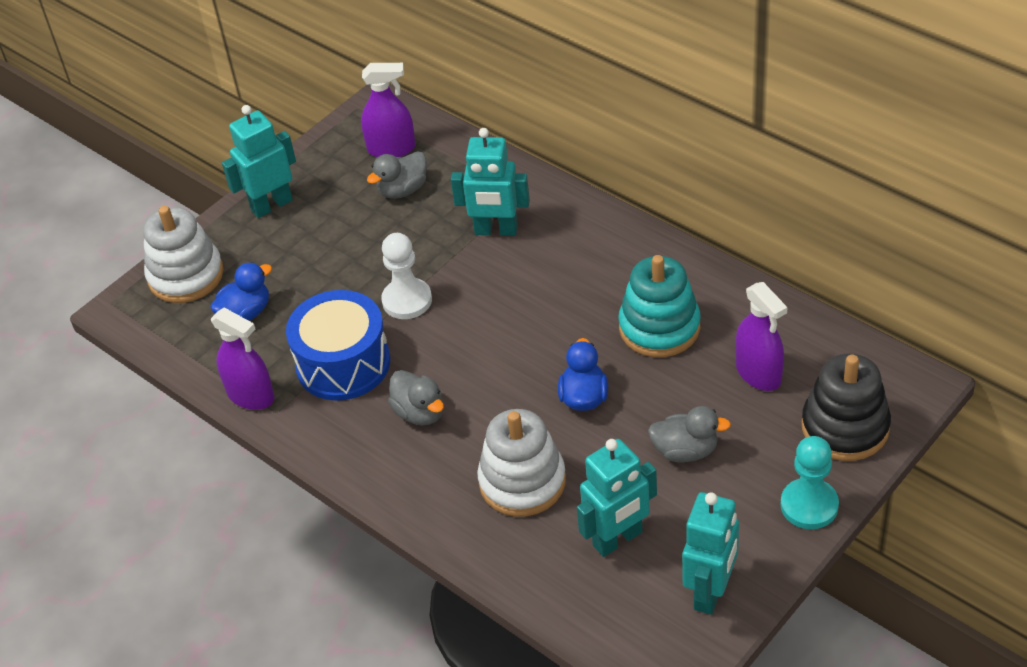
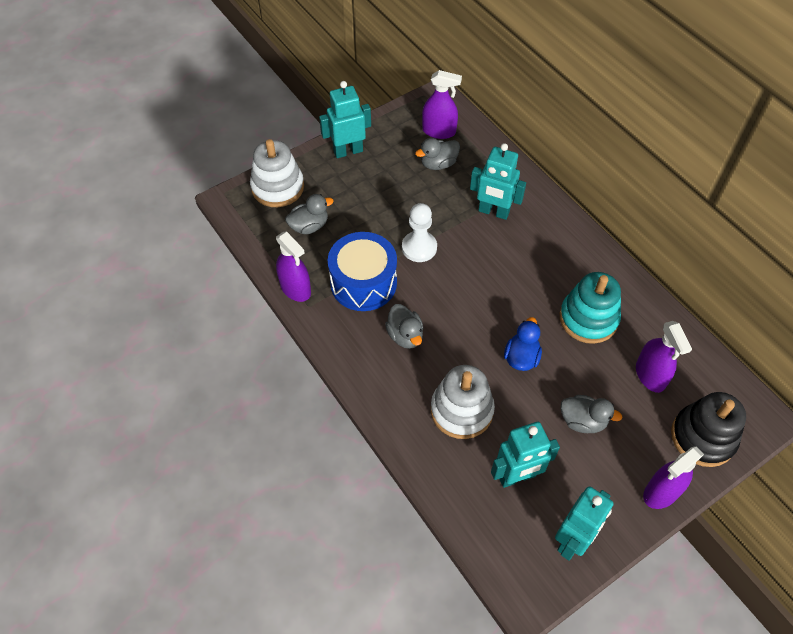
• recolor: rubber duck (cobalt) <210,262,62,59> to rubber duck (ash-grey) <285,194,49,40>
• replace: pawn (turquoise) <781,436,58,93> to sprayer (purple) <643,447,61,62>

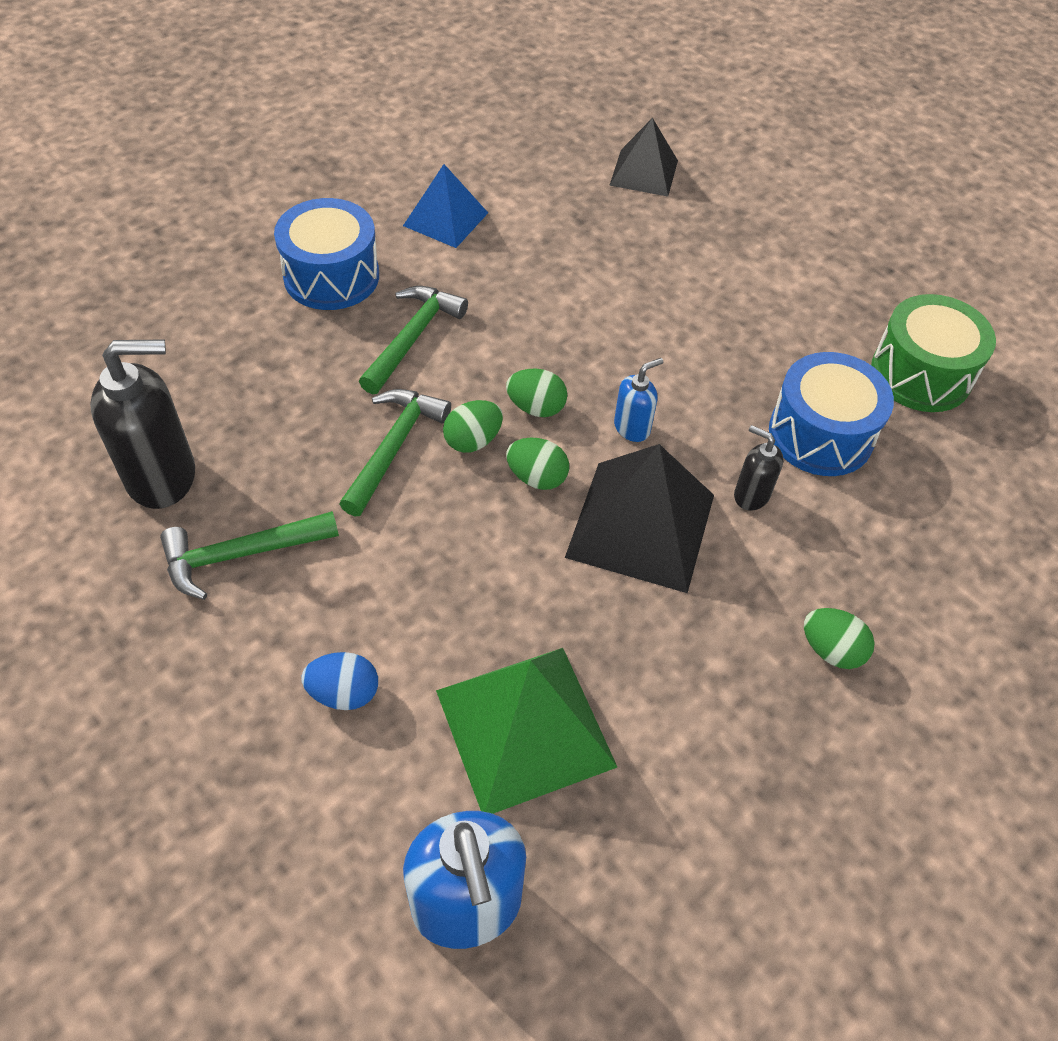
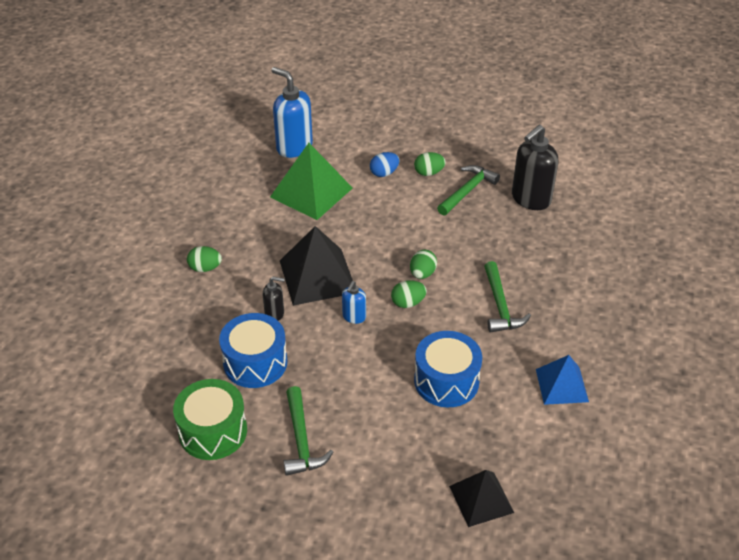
• move: hammer (leaf-green) <340,389,111,127> to <284,386,49,90>
• move: egg shape (leaf-green) <506,438,63,52> to <414,152,32,24>
• move: drum (cobalt) <274,198,105,112> to <414,331,68,76>

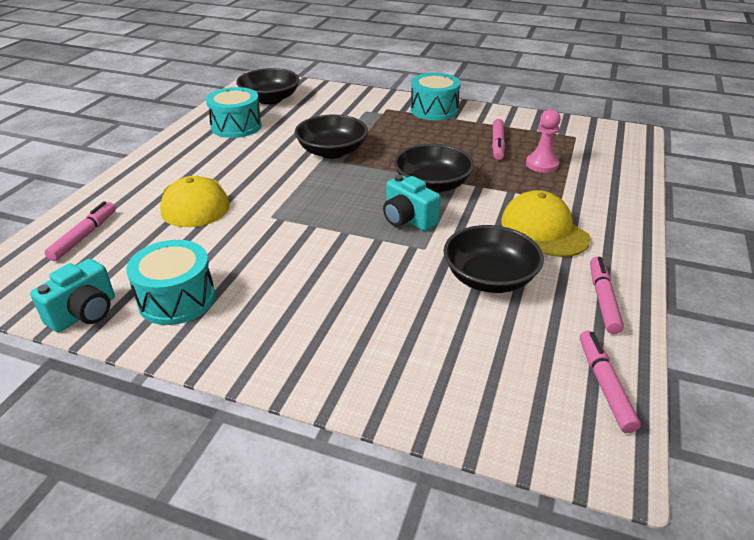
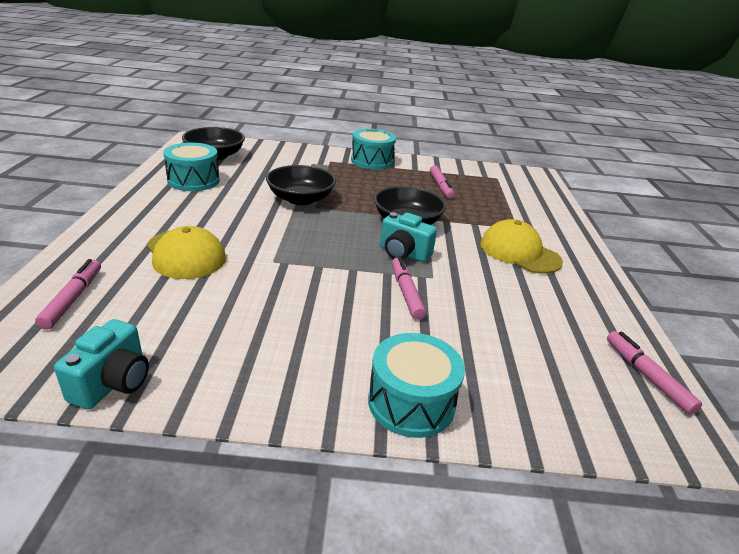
• move: drum (turquoise) <126,240,89,85> to <368,333,97,105>
• move: felt pen (pink) <590,257,34,77> to <392,257,34,63>
• delete: deep dish (jet-black) <443,225,101,68>
• delete: pawn (pink) <526,109,35,64>

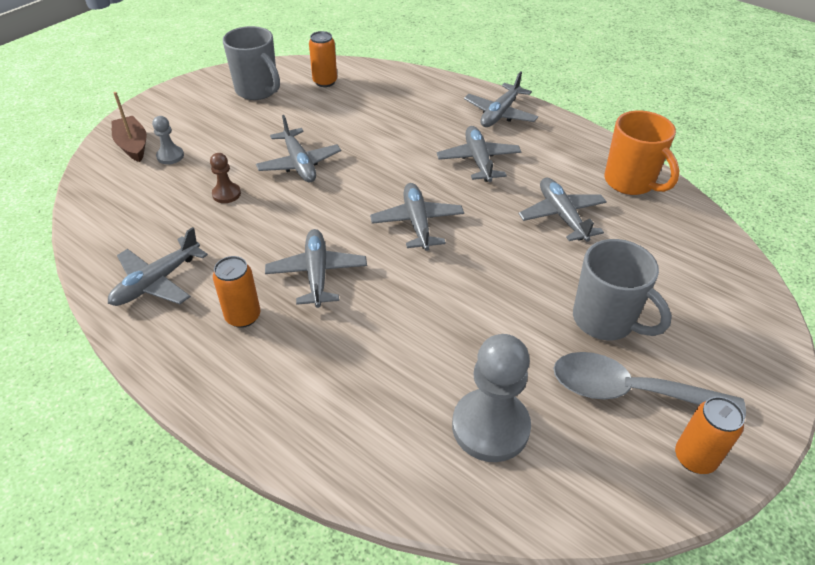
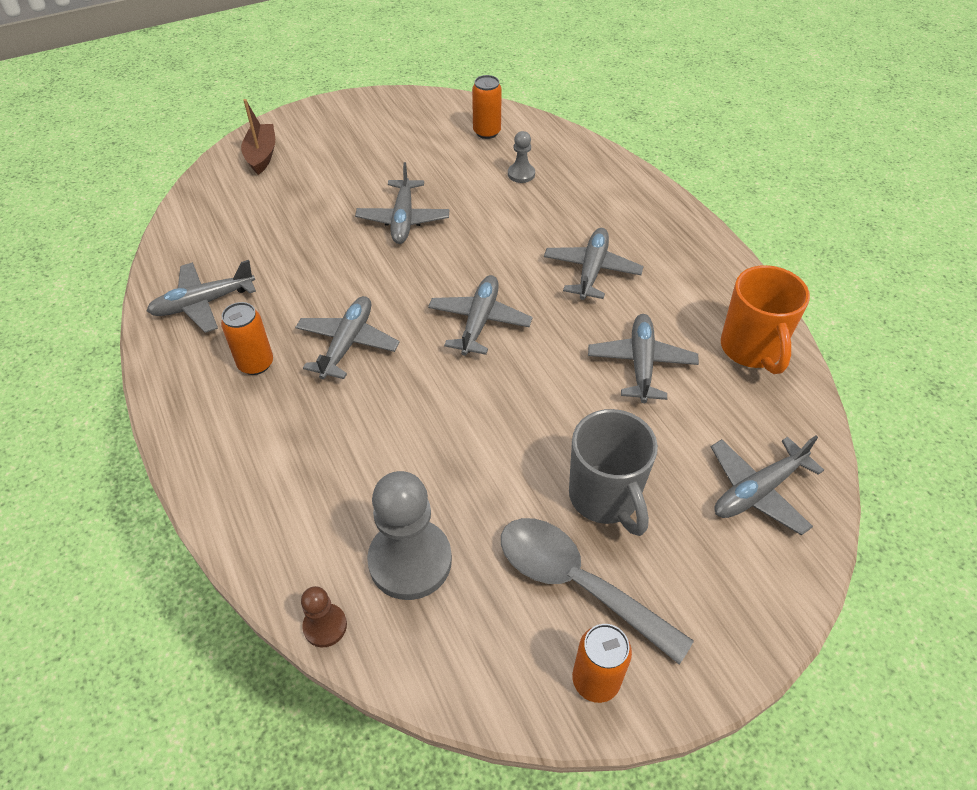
• move: pawn (brown) <210,153,31,50> to <301,586,46,61>
• move: pawn (ash-grey) <152,116,32,48> to <508,131,27,52>
• move: plane (ash-grey) <464,71,74,56> to <711,435,113,100>
• delete: coffee mug (ash-grey) <223,26,57,74>

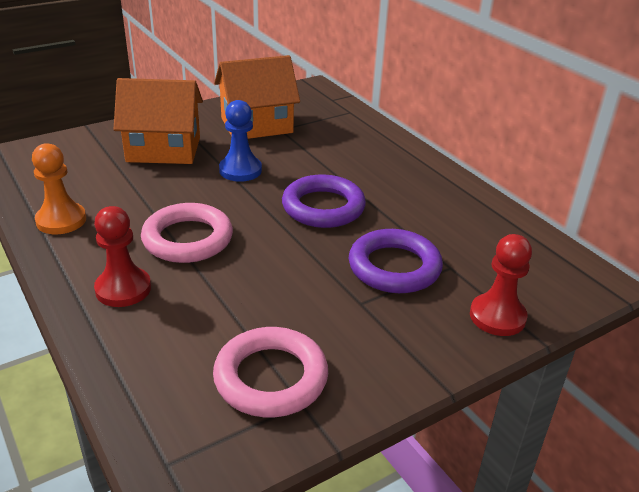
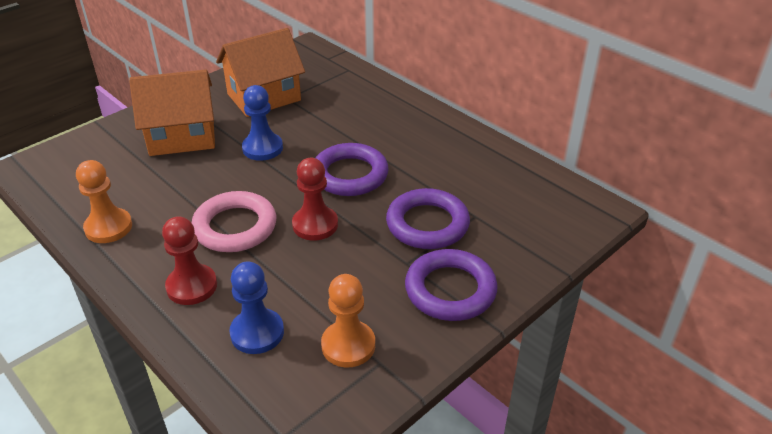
• insert: pawn (cobalt) <229,262,55,92>
• move: pawn (red) <470,234,62,102> to <292,158,46,83>
• replace: hoop (pink) <213,327,115,90> to pawn (orange) <321,274,54,93>
• insert: hoop (purple) <405,249,93,72>

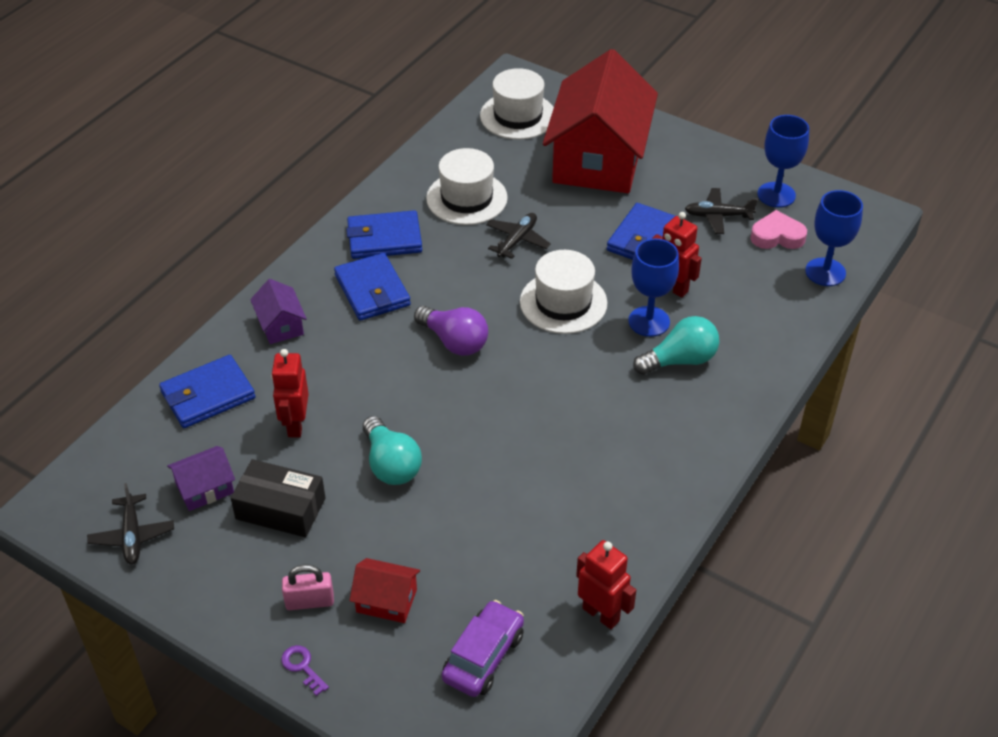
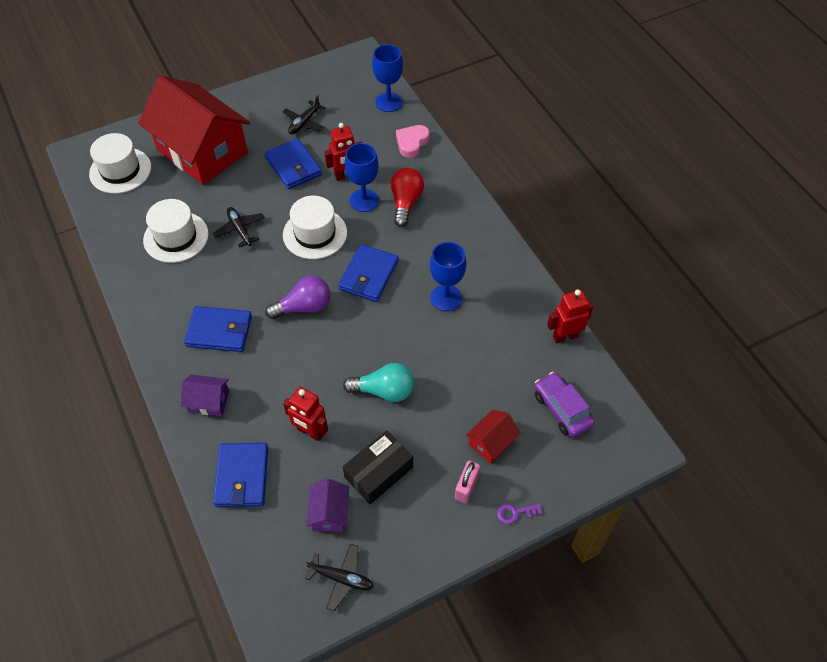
• move: wallet (cobalt) <346,210,76,49> to <338,244,61,58>
• recolor: lightbulb (turquoise) <633,316,86,59> to lightbulb (red) <391,168,33,59>
• move: love heart (pink) <750,210,57,39> to <396,125,34,33>
• move: chalice (cobalt) <757,115,52,93> to <430,242,36,69>

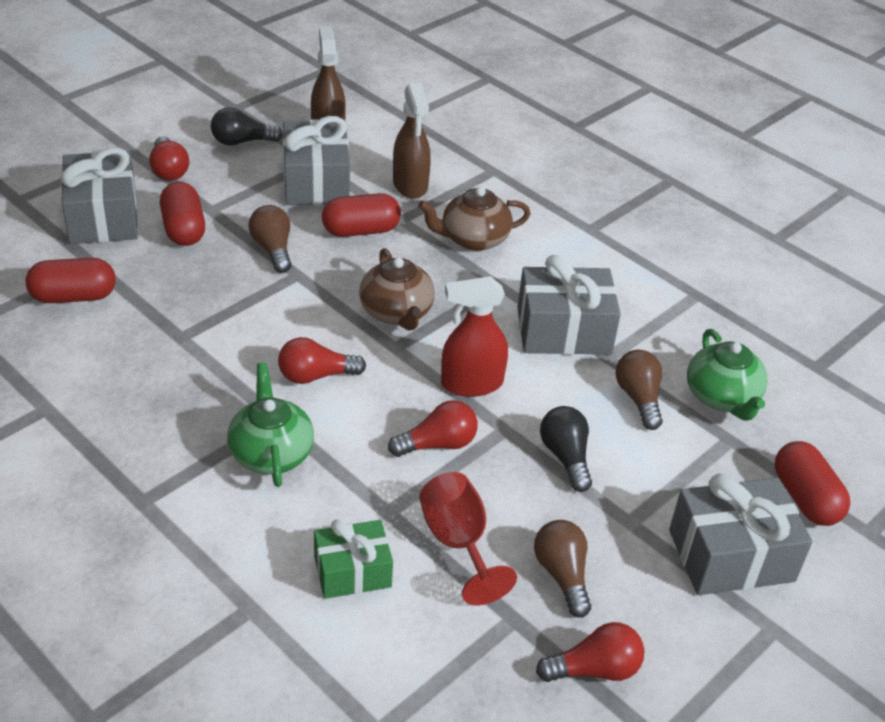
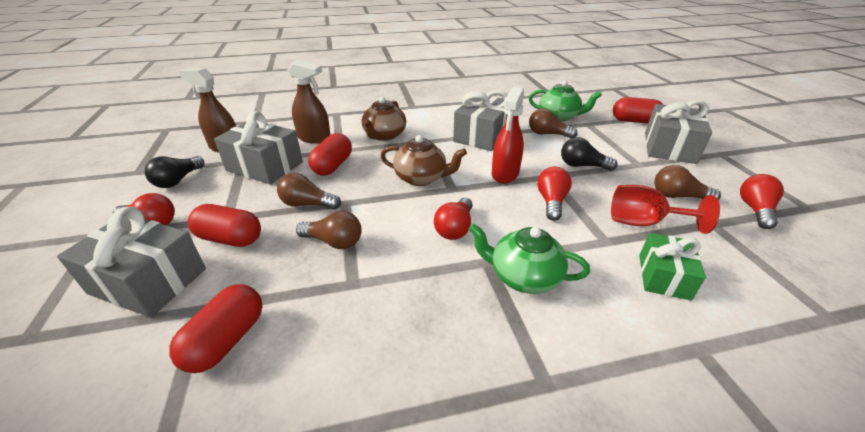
• insert: lightbulb (brown) <296,211,66,38>

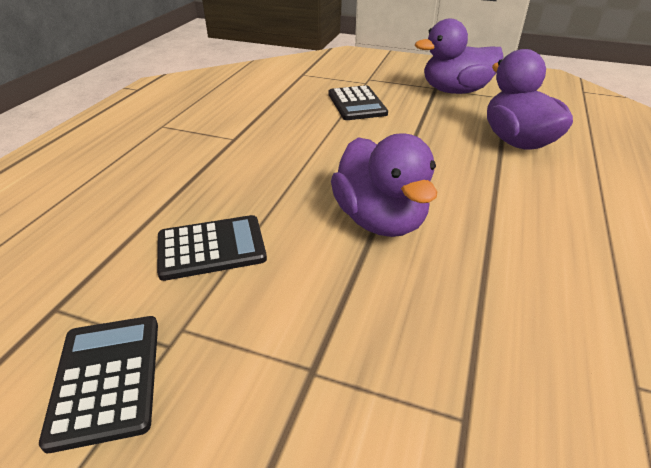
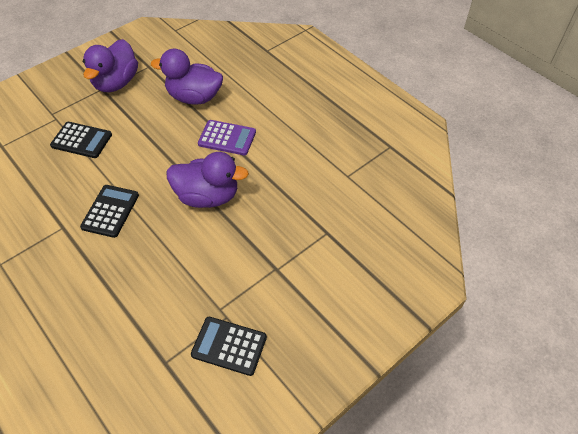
• move: pocket calculator (jet-black) <157,215,110,66> to <80,185,59,53>
• insert: pocket calculator (purple) <198,120,58,35>

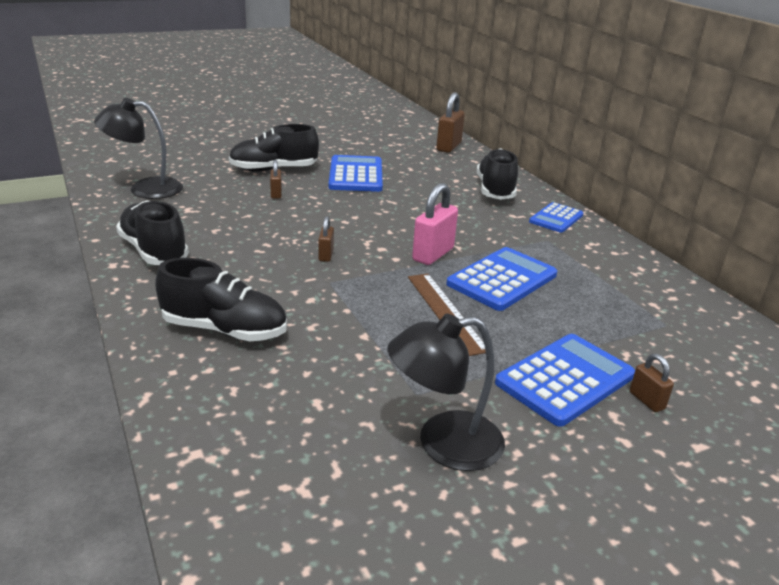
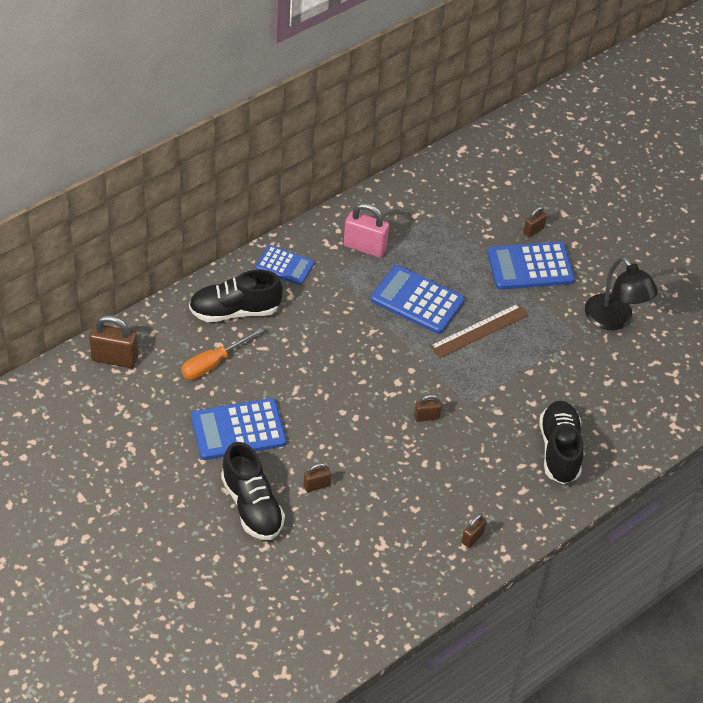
• insert: hand screwdriver (orange) <181,327,83,52>
• move: small lock (pink) <412,183,46,82> to <344,203,45,55>
• replace: lace-up shoe (jet-black) <116,200,73,65> to small lock (brown) <461,514,26,34>
• rotate: pocket calculator (cobalt) <495,334,140,93> = <487,242,88,48> 45 degrees counterclockwise
• delete: reading lamp (jet-black) <94,98,89,101>

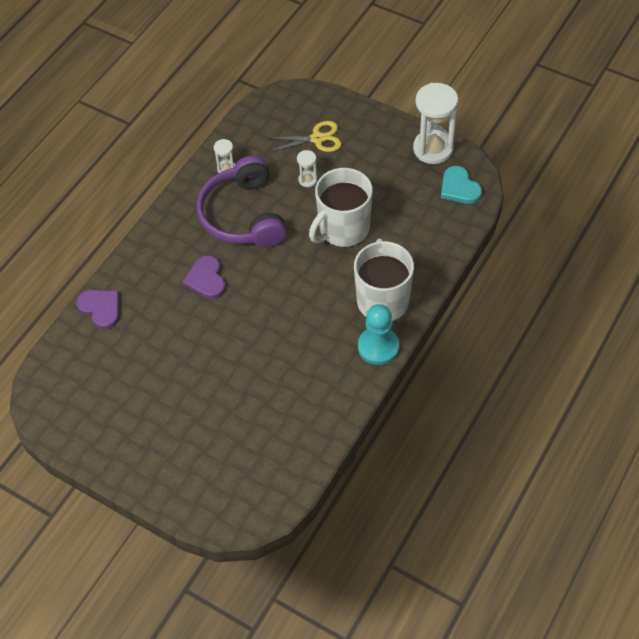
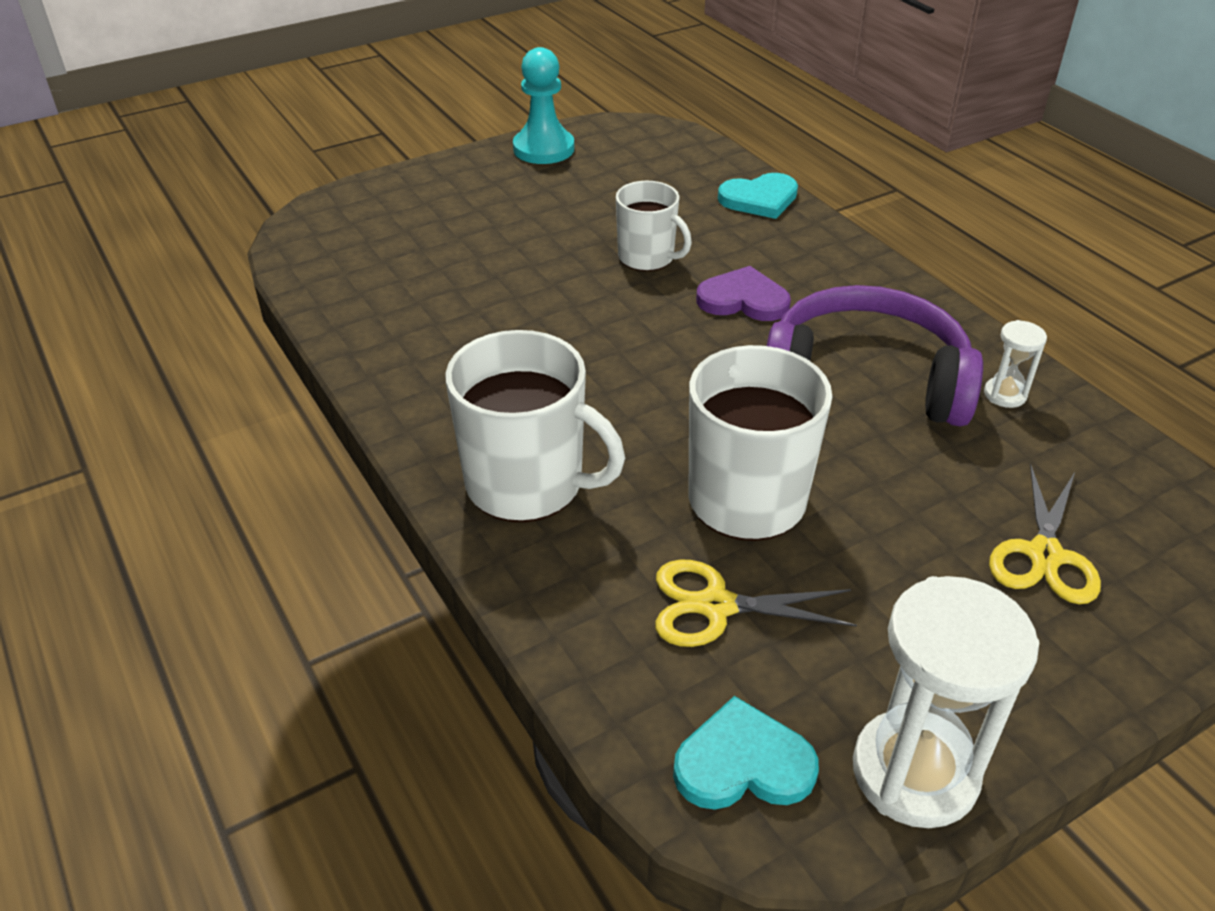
• move: pawn (turquoise) <358,304,41,61> to <513,47,61,117>
• insert: coffee mug (white) <616,181,76,90>
• insert: scissors (yellow) <655,560,202,87>
• recolor: love heart (purple) <76,290,44,40> to love heart (turquoise) <718,173,80,46>
• delete: sandglass (white) <297,150,20,37>

